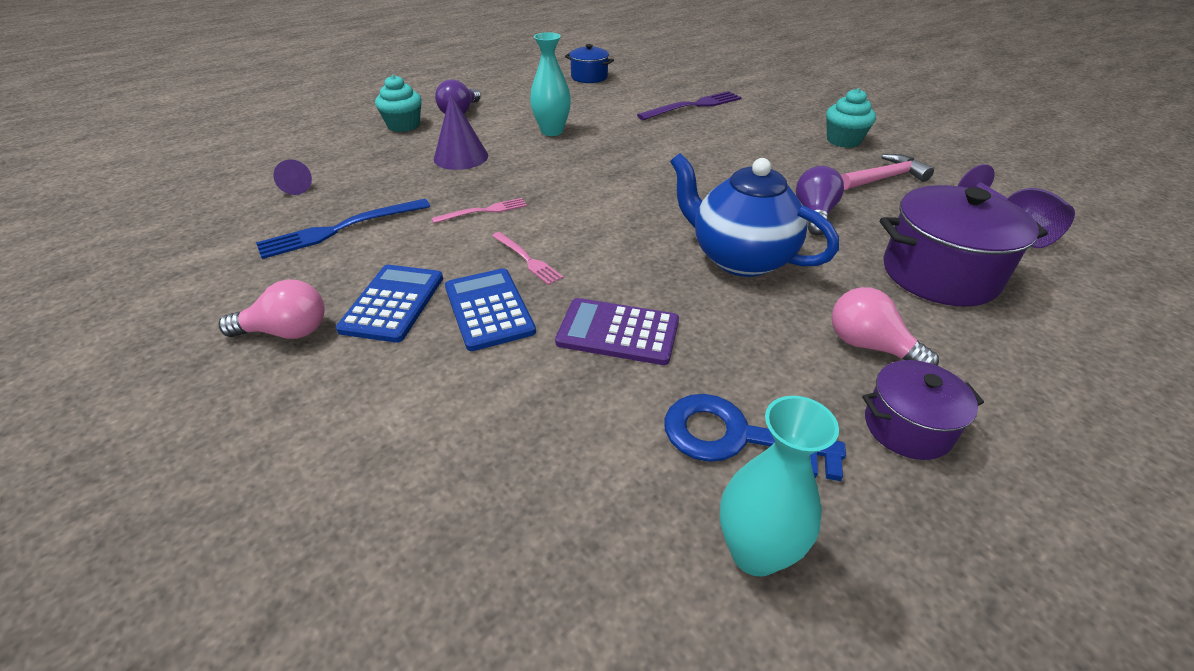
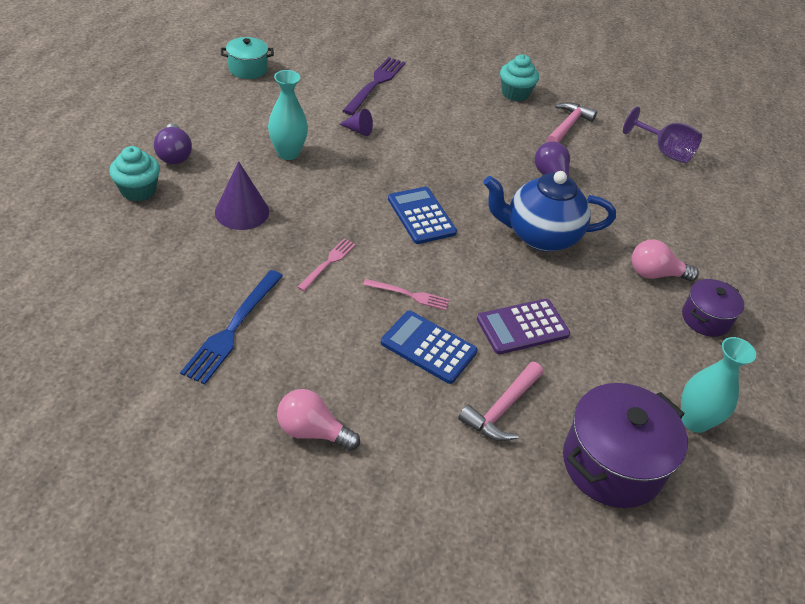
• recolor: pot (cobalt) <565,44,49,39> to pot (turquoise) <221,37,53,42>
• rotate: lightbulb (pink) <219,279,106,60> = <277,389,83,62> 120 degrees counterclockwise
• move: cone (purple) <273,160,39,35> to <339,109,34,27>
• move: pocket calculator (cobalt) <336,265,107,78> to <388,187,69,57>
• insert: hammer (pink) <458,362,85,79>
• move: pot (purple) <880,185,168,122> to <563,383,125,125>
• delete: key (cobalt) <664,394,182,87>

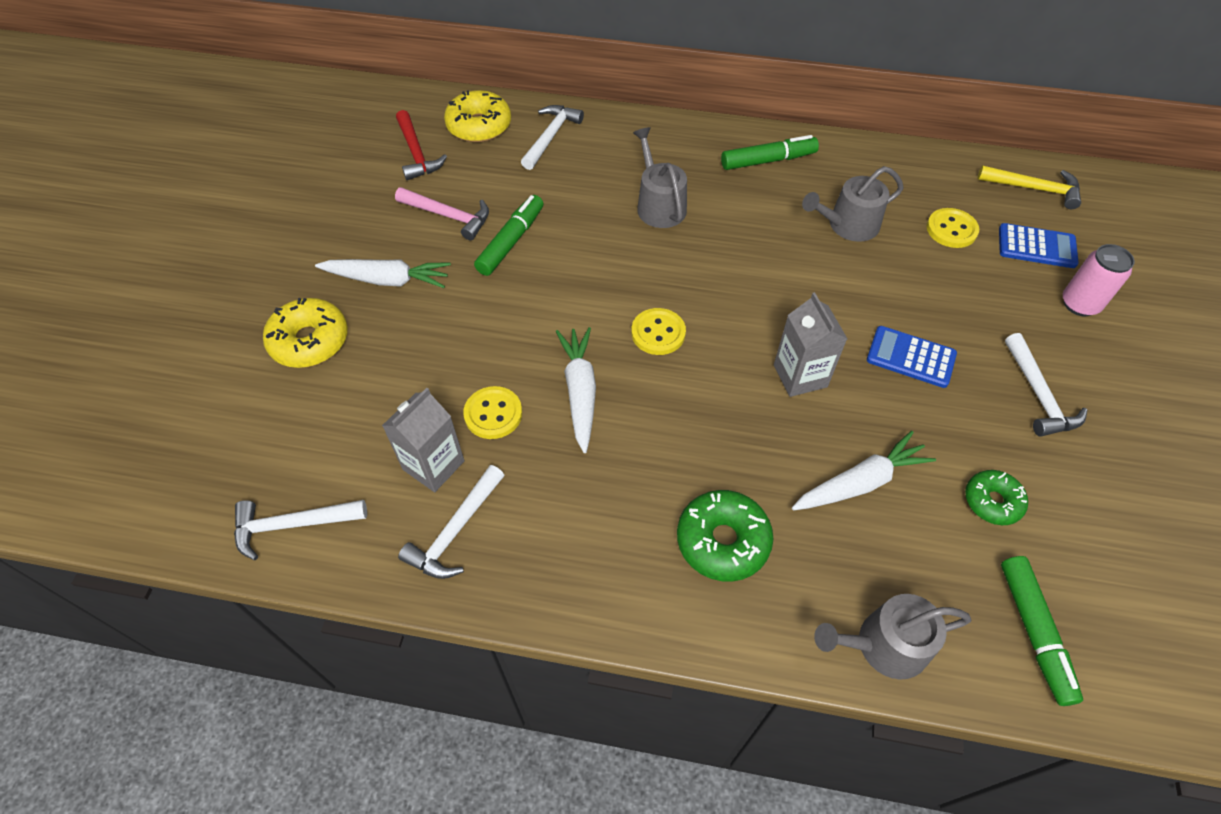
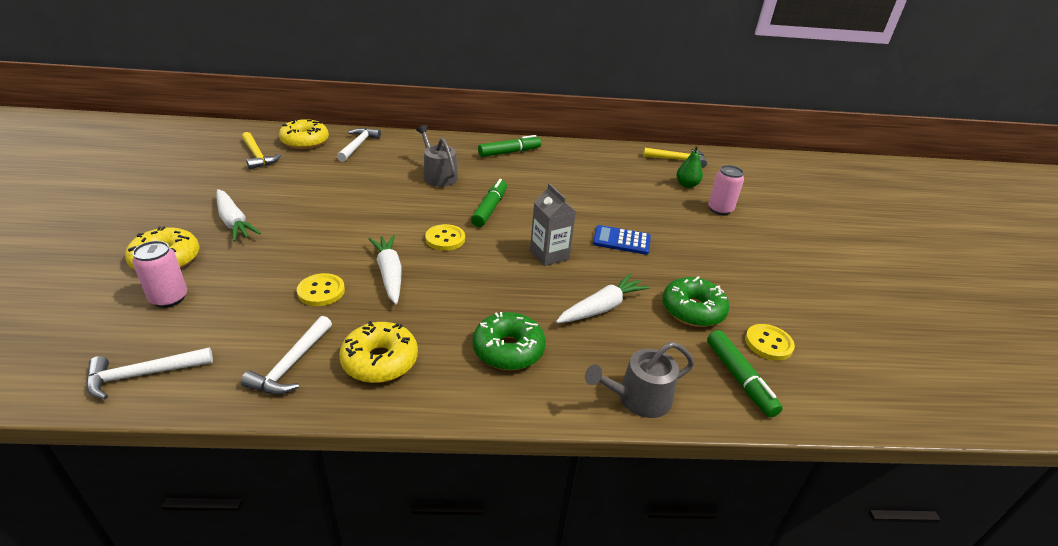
• insert: soda can (pink) <132,241,55,67>
• rotate: toy carrot (white) <315,259,136,29> = <216,189,45,53> 60 degrees clockwise
• recolor: hammer (red) <396,110,51,70> to hammer (yellow) <242,132,39,37>
• insert: doughnut (yellow) <339,321,79,62>
• move: felt pen (leaf-green) <474,195,70,81> to <471,179,36,48>
• resize: doughnut (leaf-green) <965,470,63,55> = <663,276,66,51> x1.56
• replace: pocket calculator (cobalt) <999,223,80,45> to pear fruit (leaf-green) <676,146,27,42>
• move: shirt button (yellow) <926,208,53,40> to <745,324,50,37>
• delete: milk carton (ash-grey) <382,388,83,104>
• delete: hammer (pink) <395,187,94,53>
• delete: watering pot (ash-grey) <802,166,102,76>
• delete: hammer (white) <1005,333,82,104>

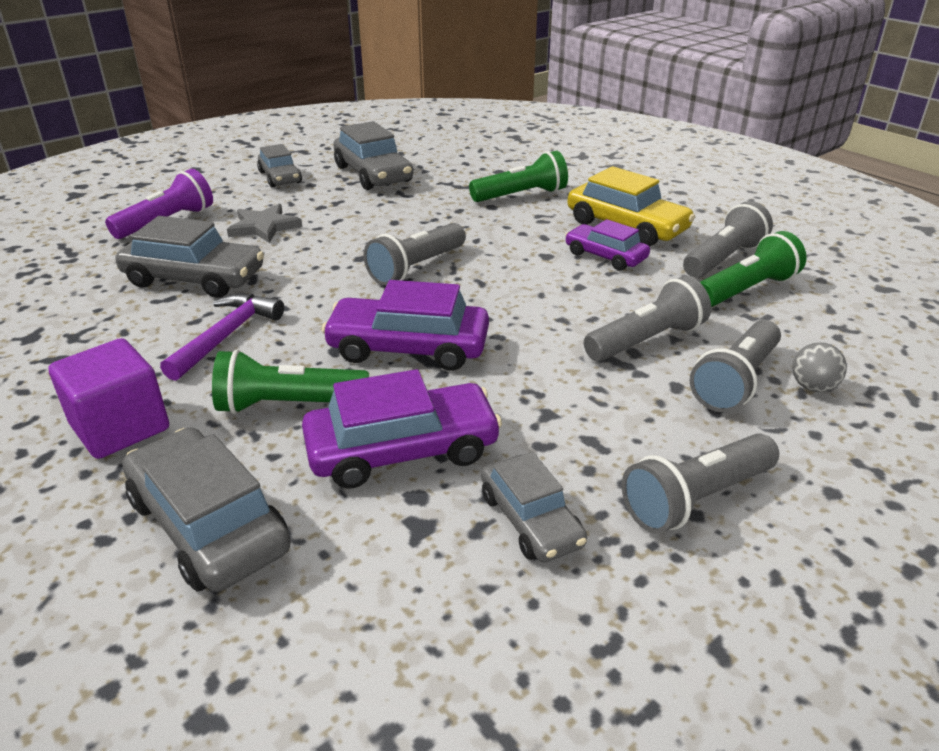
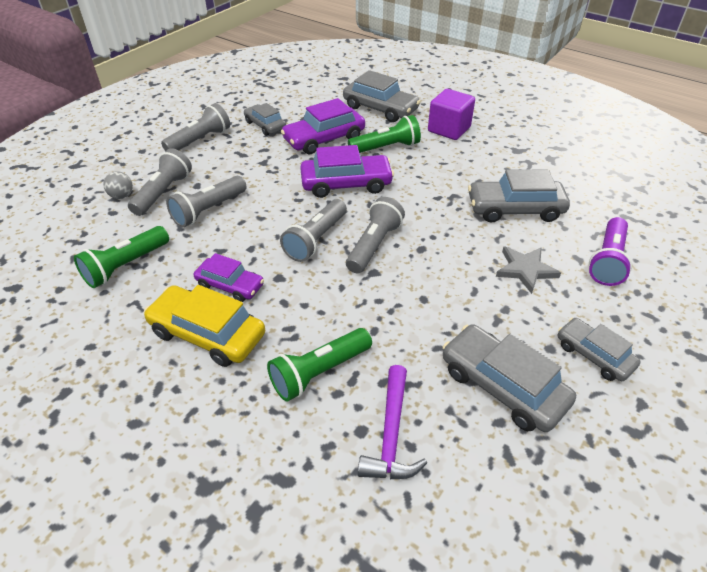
• move: flashlight (ash-grey) <683,201,90,77> to <280,199,67,63>
• move: hammer (purple) <160,293,124,88> to <358,365,69,114>

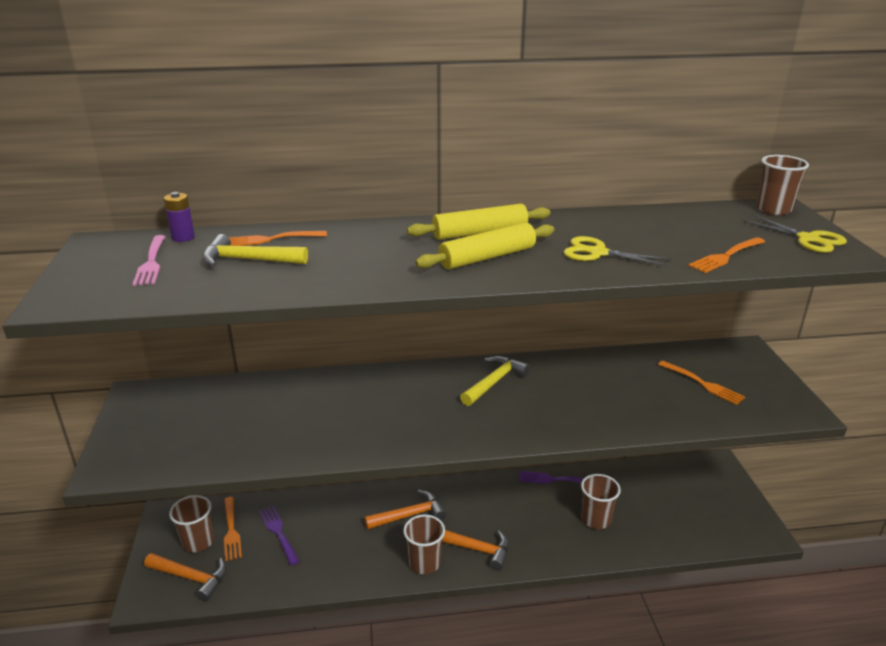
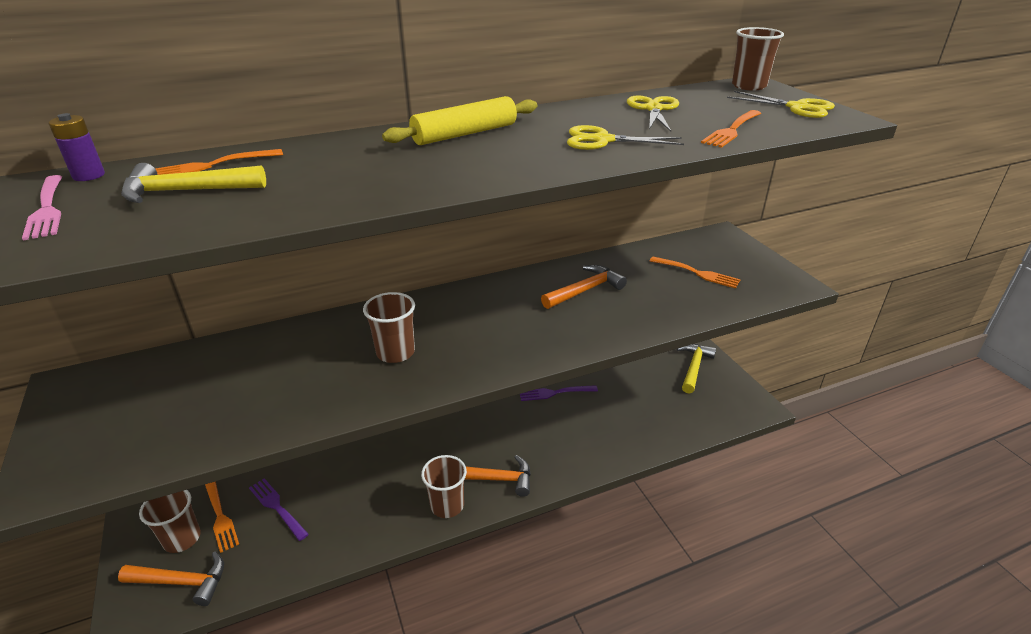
• move: tumbler (brown) <581,474,40,55> to <363,292,52,71>
• move: hammer (orange) <364,490,82,39> to <541,265,86,44>
• insert: scissors (yellow) <627,96,52,36>
• move: hammer (yellow) <460,356,70,50> to <676,344,40,50>
• delete: pastry roller (yellow) <415,223,139,46>

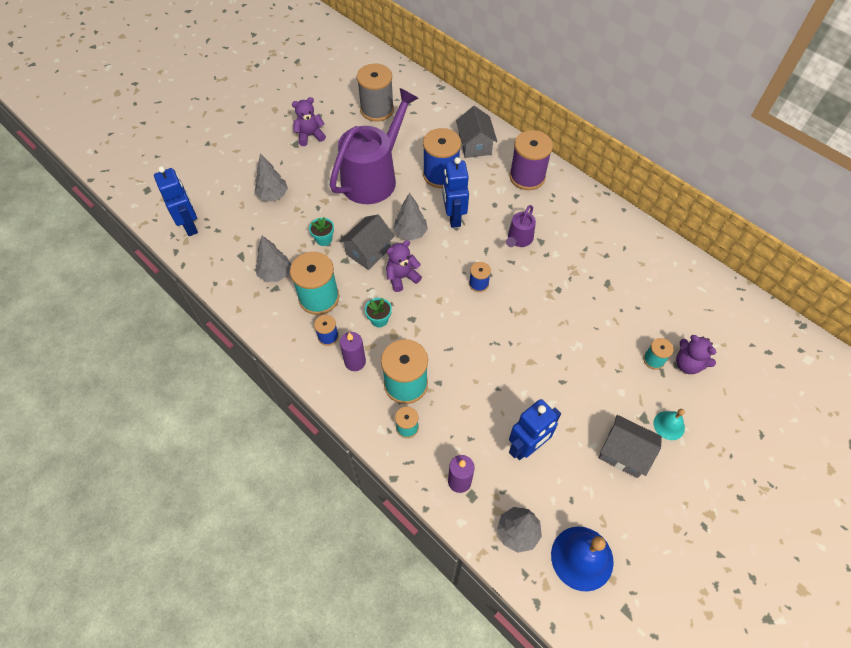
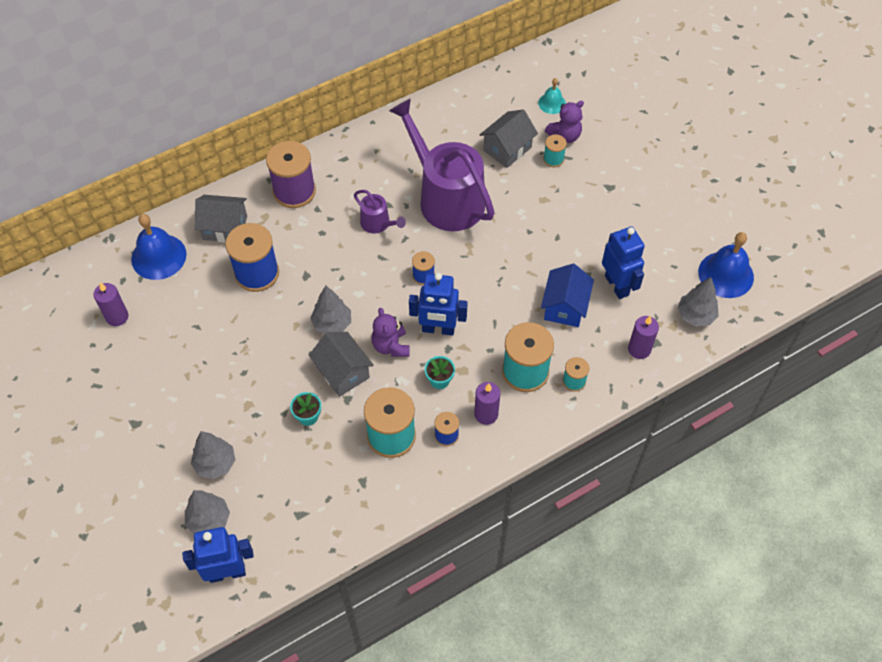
• replace: reel of thread (ash-grey) <357,64,37,58> to pillar candle (purple) <94,282,34,44>
• insert: hand bell (cobalt) <131,214,56,66>
• move: tree (ash-grey) <256,236,35,46> to <185,490,45,44>
• move: watering pot (purple) <330,88,88,116> to <389,99,106,132>
• move: robot (cobalt) <443,157,26,71> to <409,273,59,62>
• move: house (ash-grey) <599,415,63,63> to <480,109,58,59>
• move: hand bell (turquoise) <653,409,32,31> to <538,78,28,36>
• insert: house (cobalt) <541,264,53,63>
• delete: teddy bear (purple) <292,97,34,49>

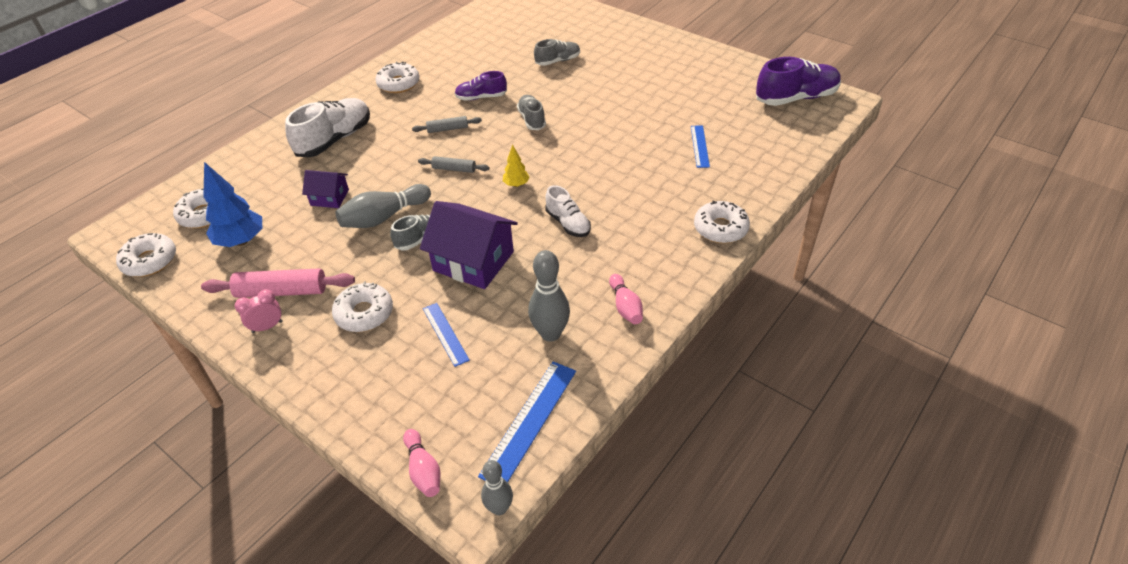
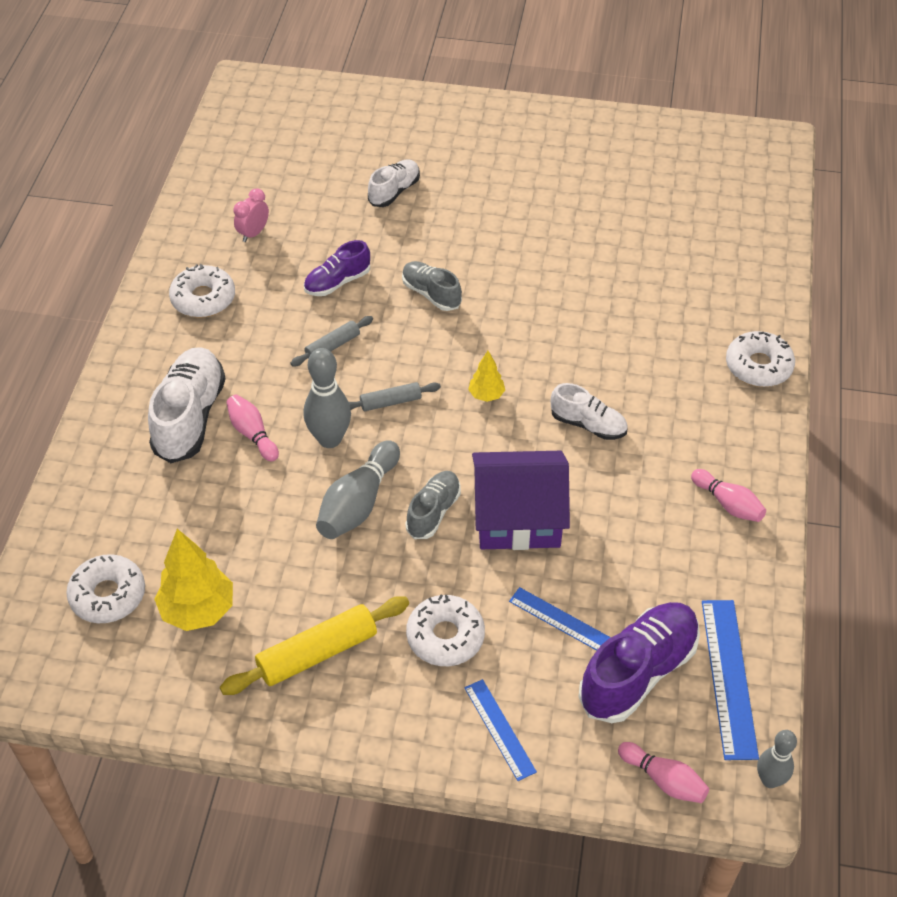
• recolor: tree (cobalt) <203,162,59,85> to tree (yellow) <154,529,79,102>
• recolor: pastry roller (pink) <201,268,154,30> to pastry roller (yellow) <220,596,189,99>
• insert: tenpin (pink) <226,395,53,66>
• move: clock (pink) <235,289,48,44> to <233,188,36,54>
• move: tenpin (ash-grey) <528,250,42,92> to <304,348,47,100>
• recolor: lace-up shoe (ash-grey) <534,39,46,27> to lace-up shoe (white) <368,159,52,48>
• move: measuring stick (cobalt) <691,126,19,42> to <464,679,73,102>
• move: lace-up shoe (purple) <756,57,85,49> to <579,602,121,121>
• delete: doughnut (white) <116,233,60,44>
• delete: house (purple) <302,170,47,38>

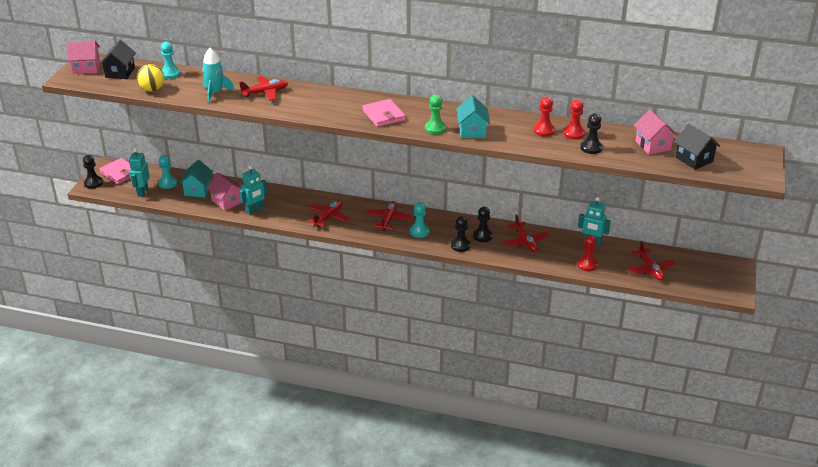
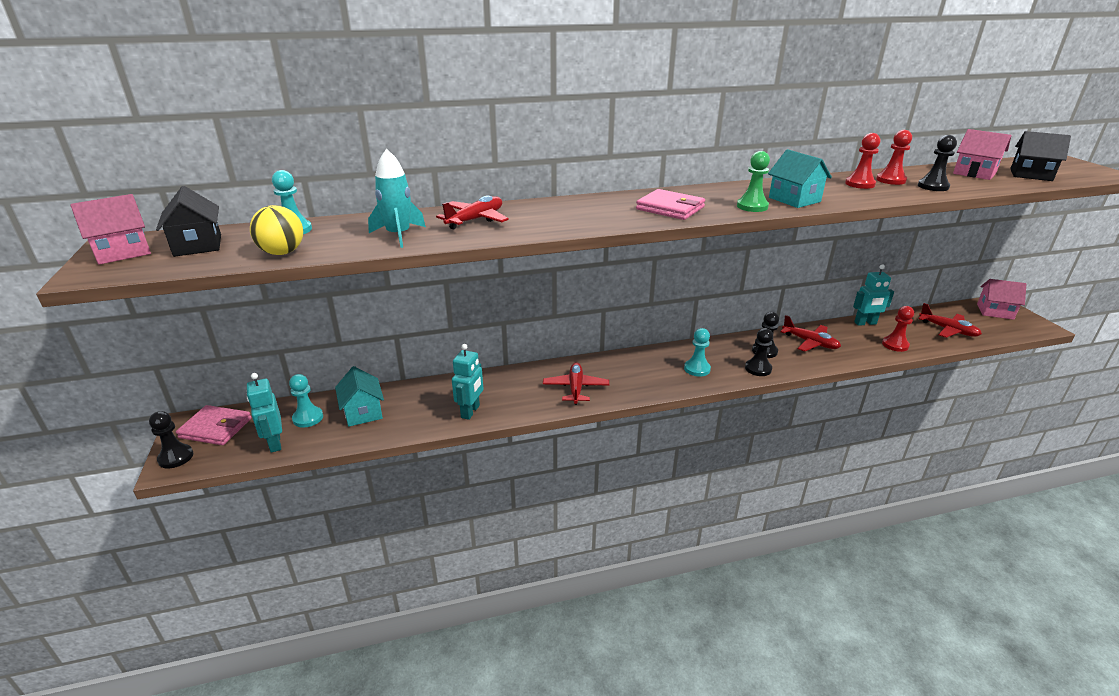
• move: house (pink) <207,172,34,39> to <977,279,49,41>
• delete: plane (red) <365,201,47,30>

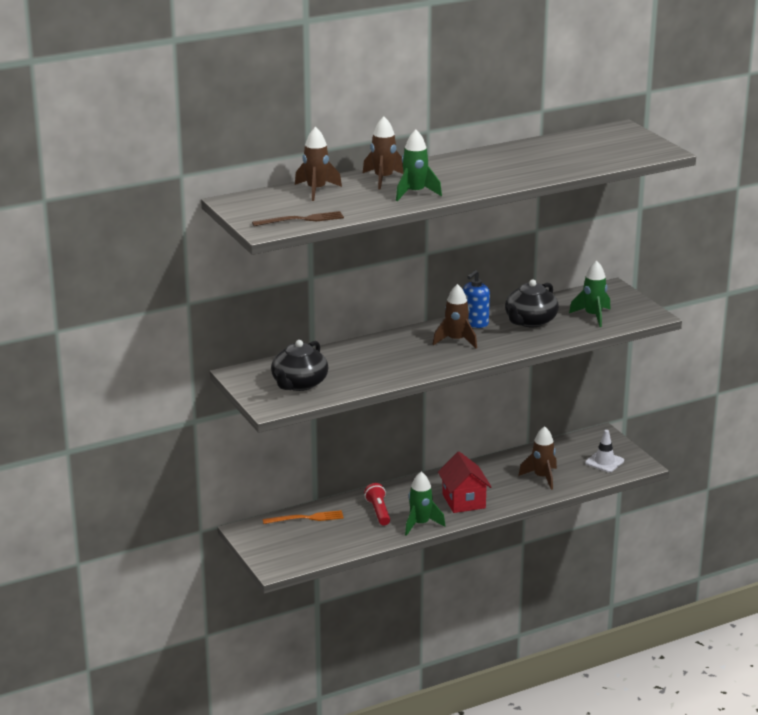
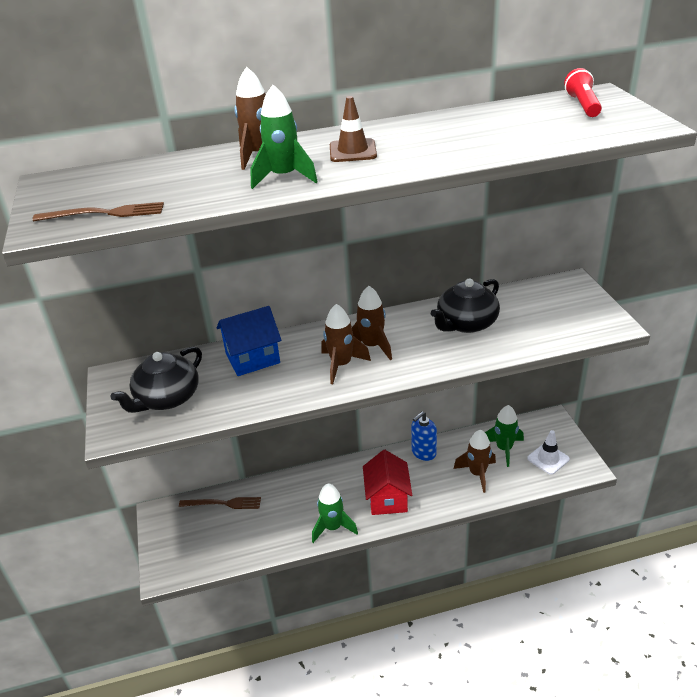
• recolor: fork (orange) <263,510,81,14> to fork (brown) <179,497,82,12>
• insert: house (cobalt) <216,306,65,70>
• move: rocket (brown) <295,127,47,74> to <321,304,50,80>
• insert: road cone (brown) <330,96,47,66>
• move: soap pump (cobalt) <463,270,27,58> to <411,411,26,50>
• move: rocket (leaf-green) <569,261,42,66> to <485,405,39,62>
• move: flashlight (red) <364,483,26,43> to <564,68,38,49>

